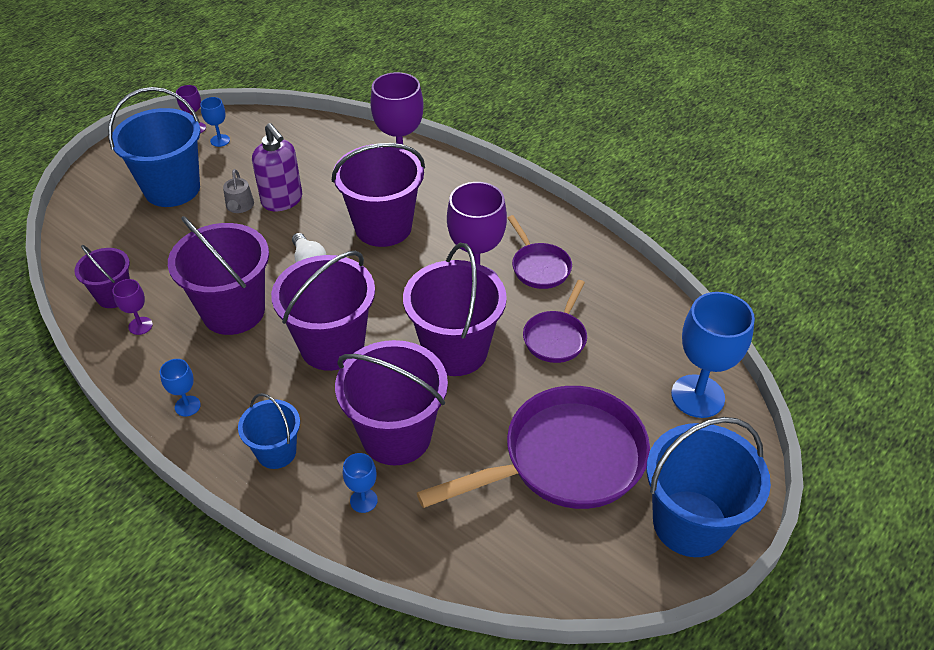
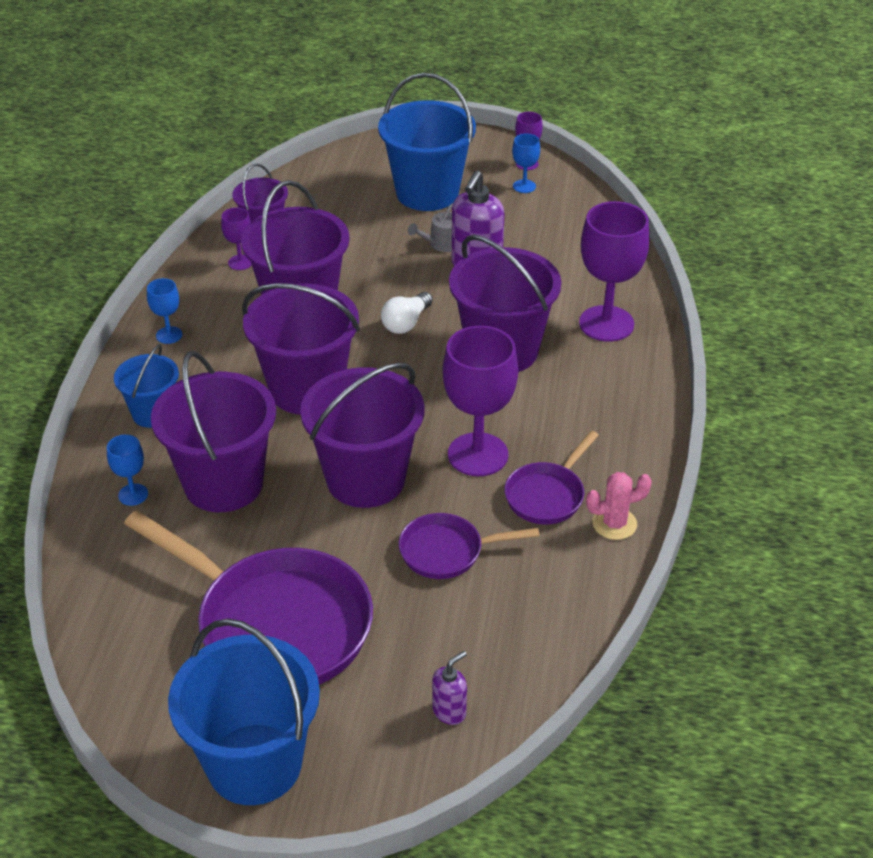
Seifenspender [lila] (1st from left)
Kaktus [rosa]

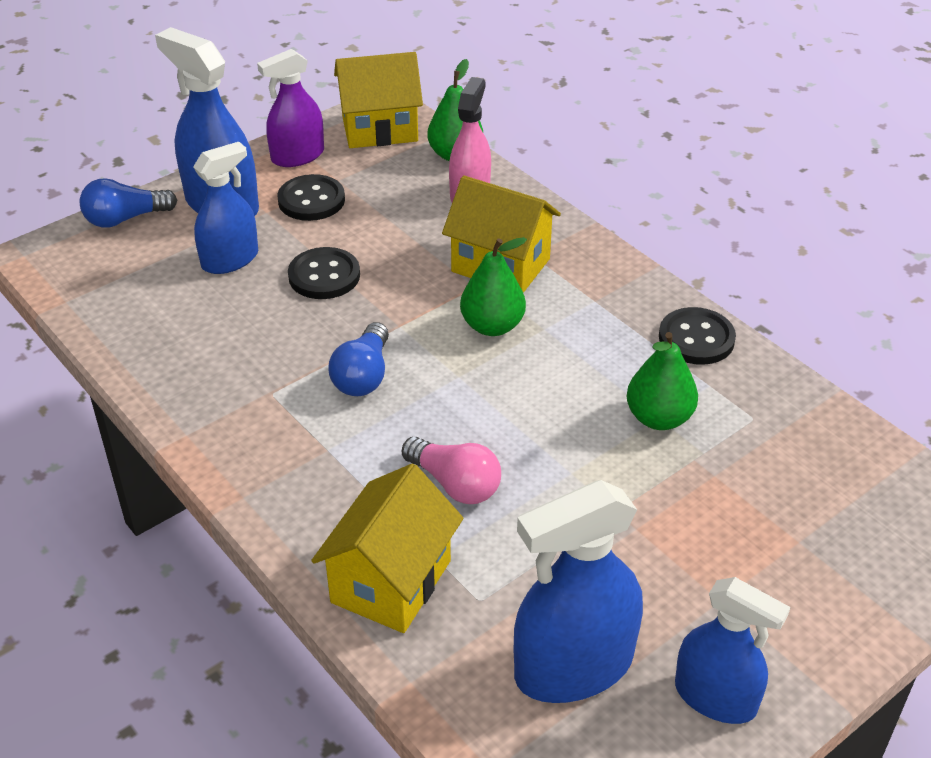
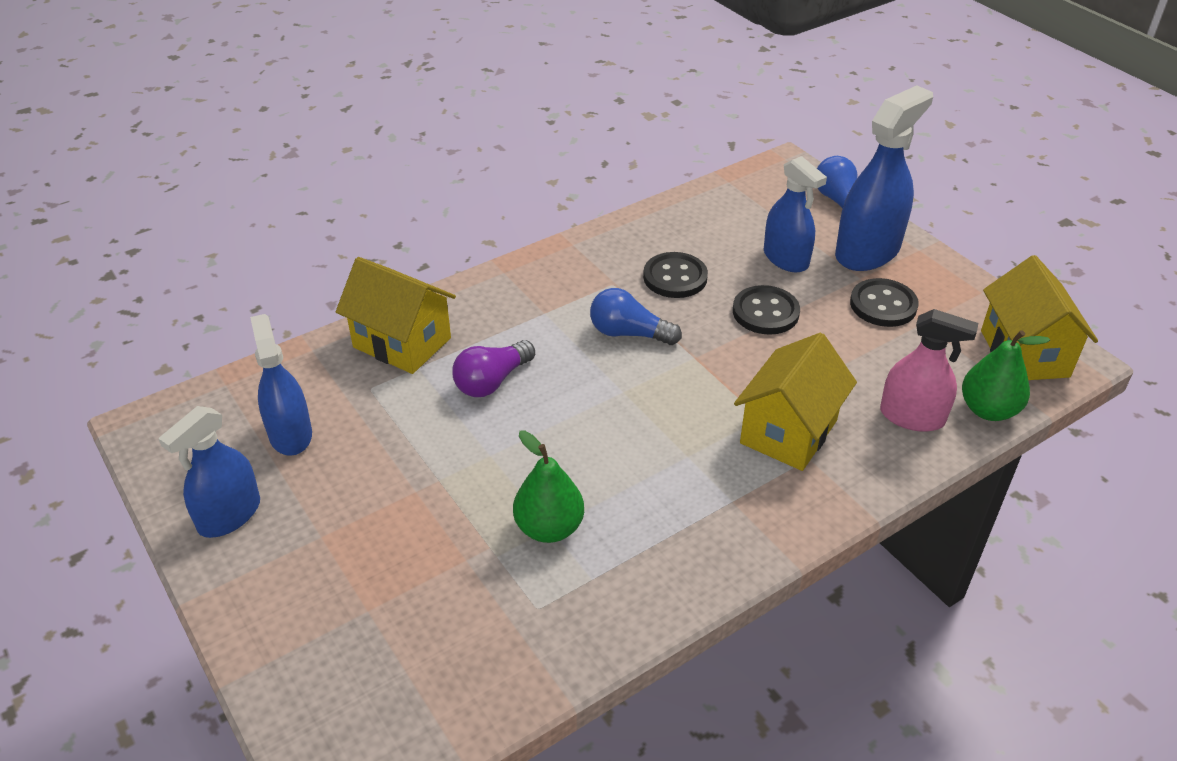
Sprühflasche [lila]
Glühbirne [lila]
Birne [grün] (2nd from left in the first image)
Sprühflasche [blau] (2nd from left)
Knopf [schwarz] (1st from left)

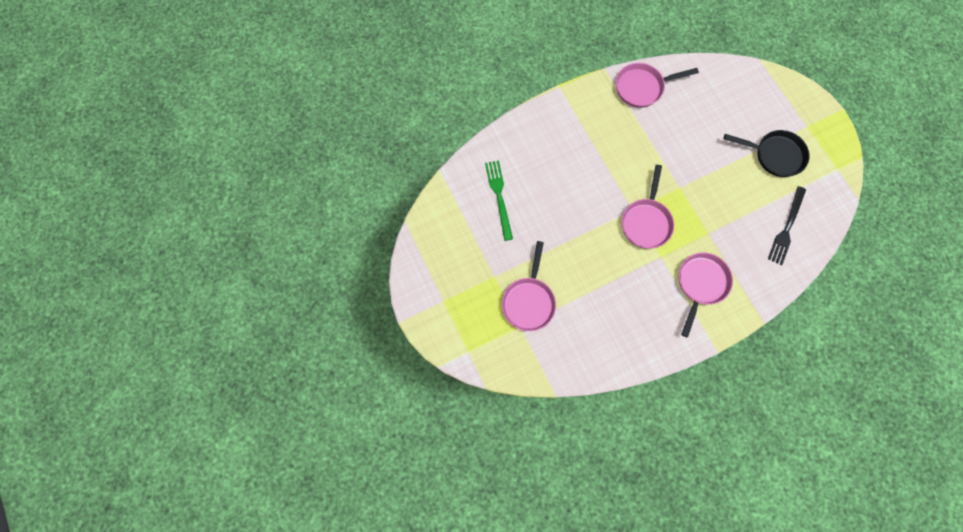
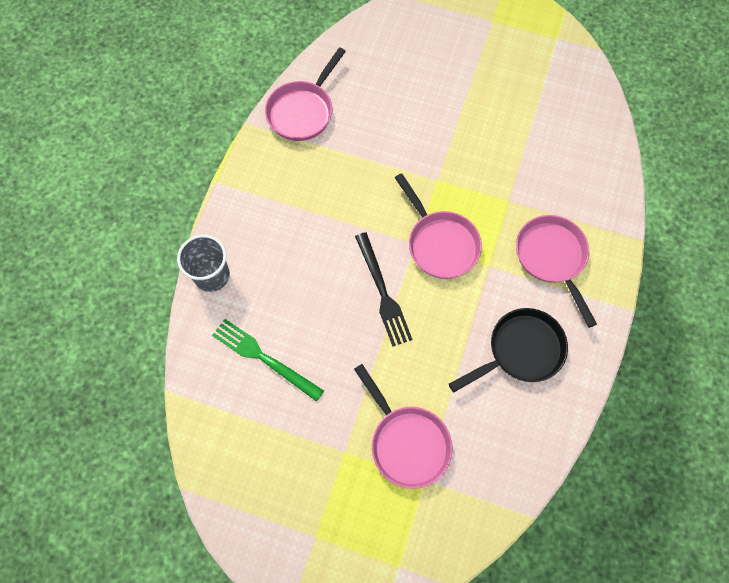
Pfanne [schwarz]
Gabel [schwarz]
Becher [grau]

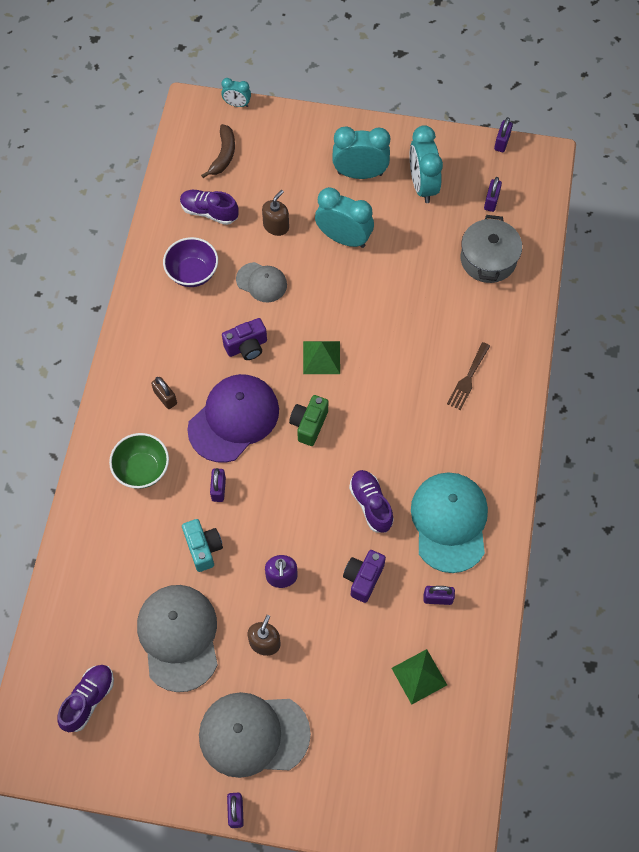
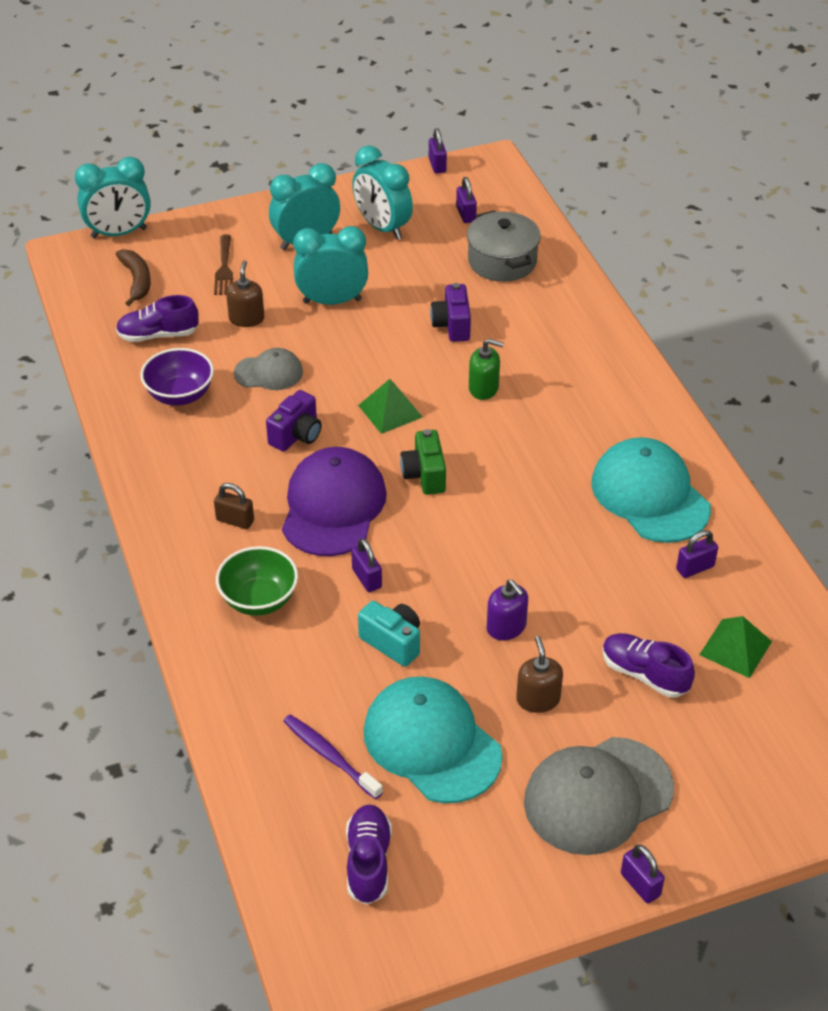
Kappe [türkis] (1st from left)
Wecker [türkis] (1st from left)
Kamera [lila] (2nd from left)
Schuh [lila] (3rd from left)
Gabel [braun]
Zahnbürste [lila]
Seifenspender [grün]

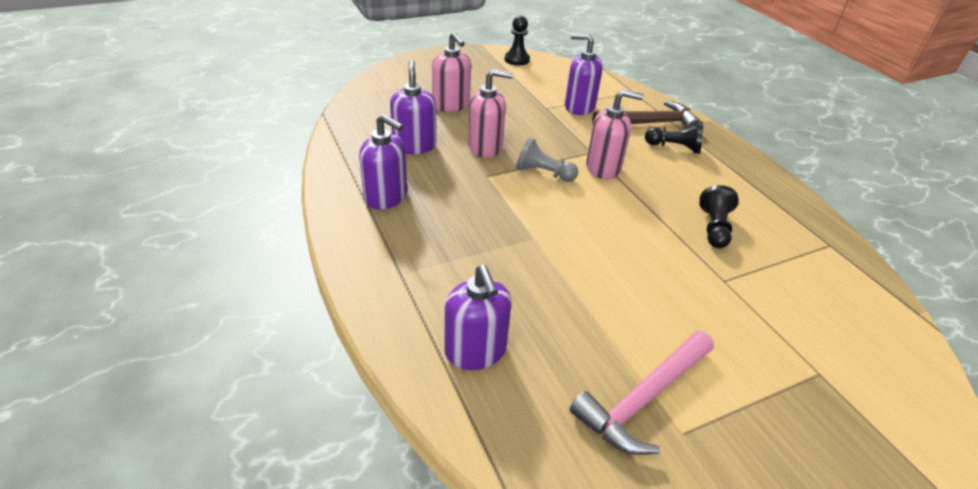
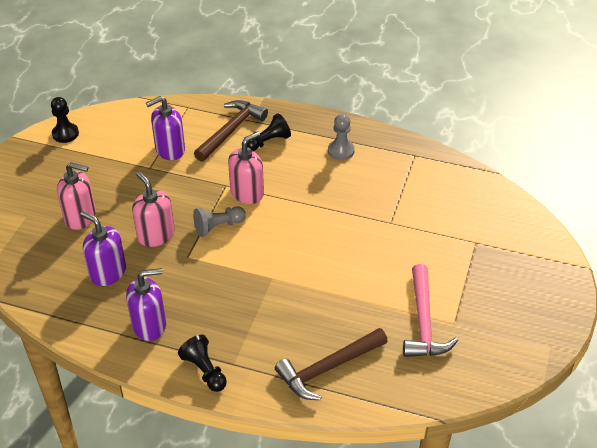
Hammer [braun] (2nd from left)
Seifenspender [rosa] (2nd from left)
Bauer [schwarz] (2nd from left)
Bauer [grau] (2nd from left)

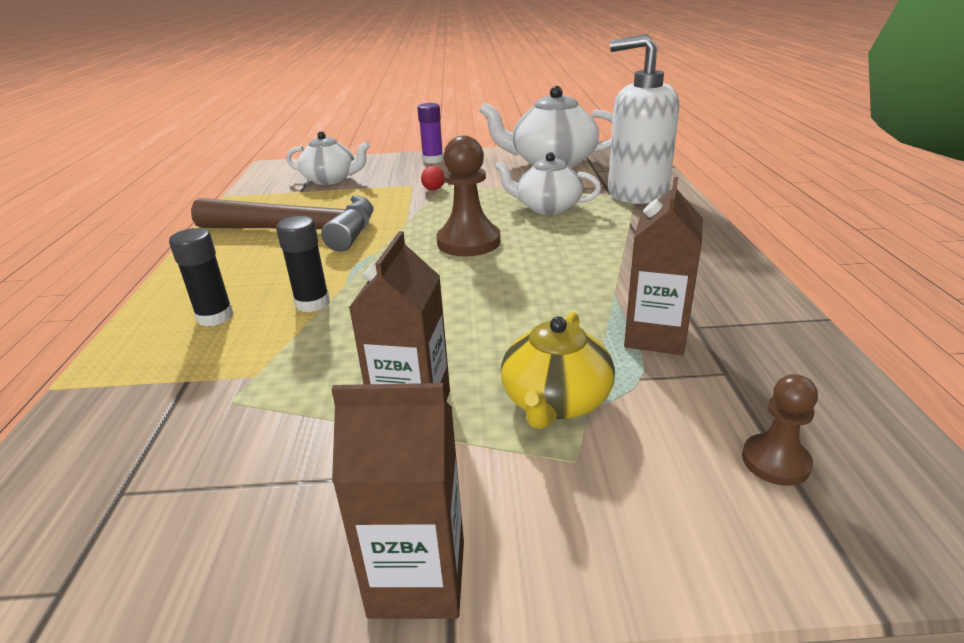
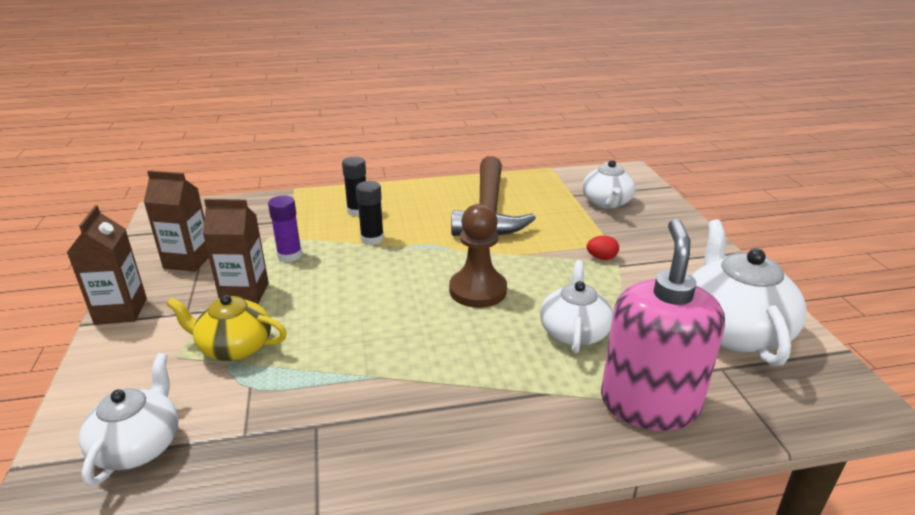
Klebestift [lila]
Seifenspender [rosa]
Getränkekarton [braun] (2nd from left)
Teekanne [weiß] (1st from left)

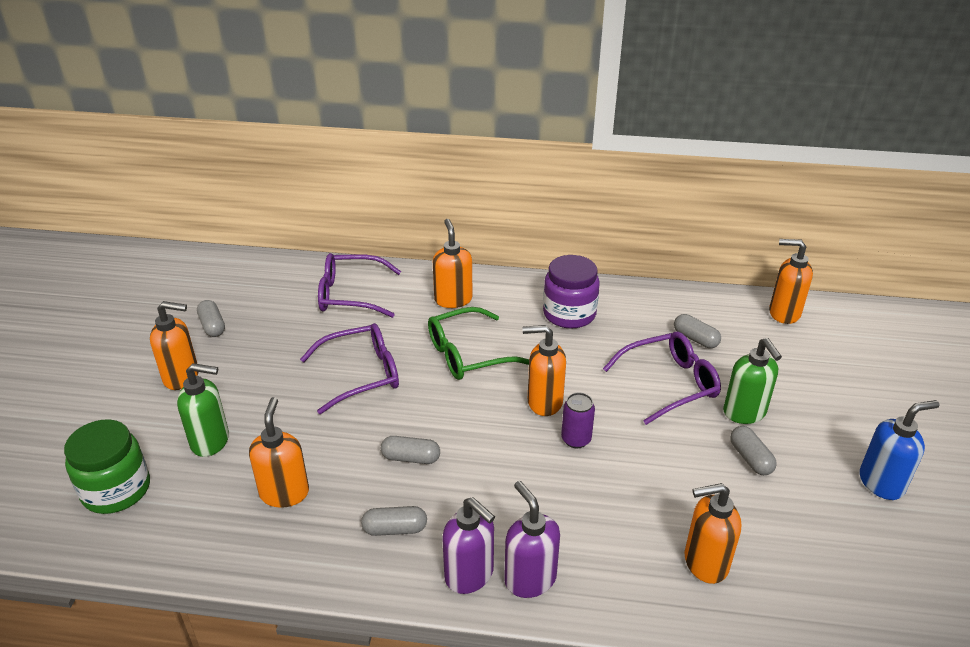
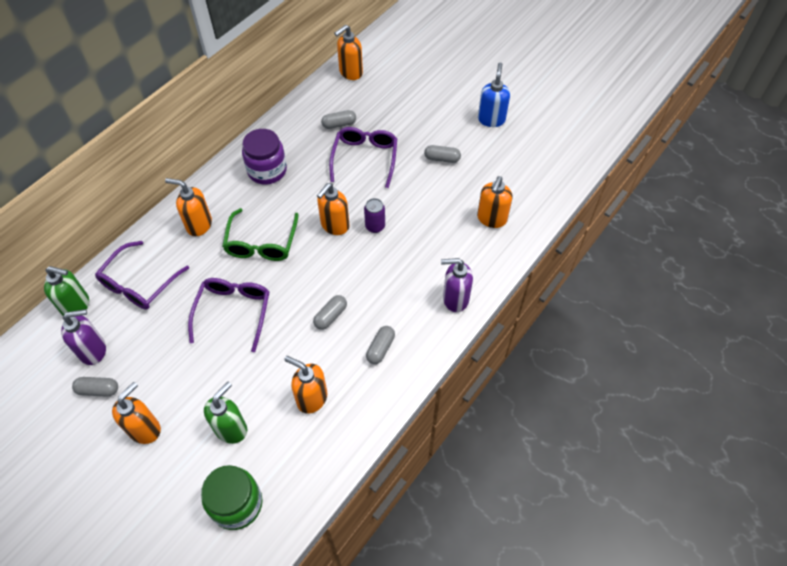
Seifenspender [lila] (1st from left)
Seifenspender [grün] (1st from left)

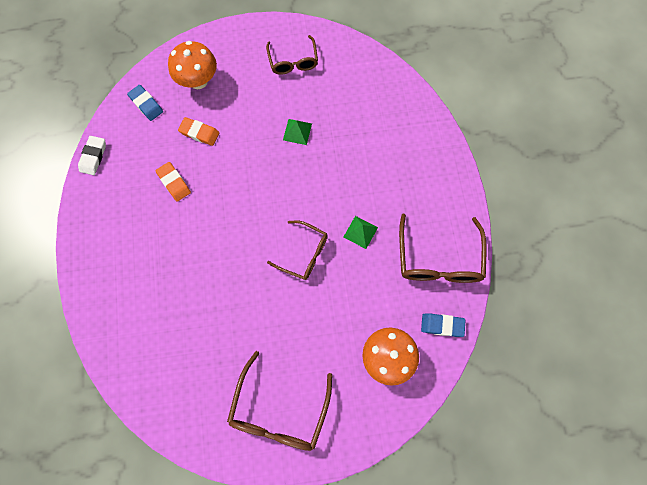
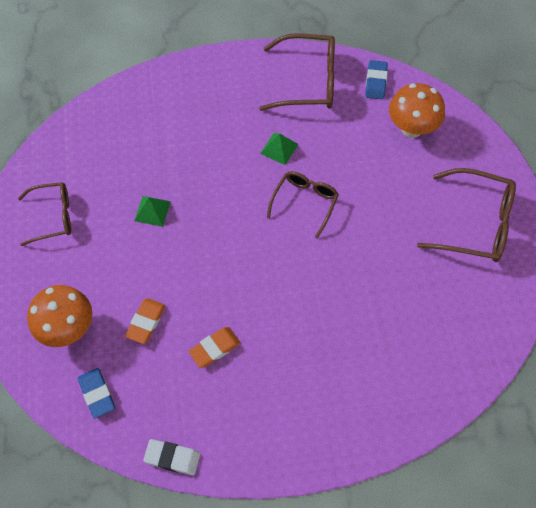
Radiergummi [blau] (1st from left)

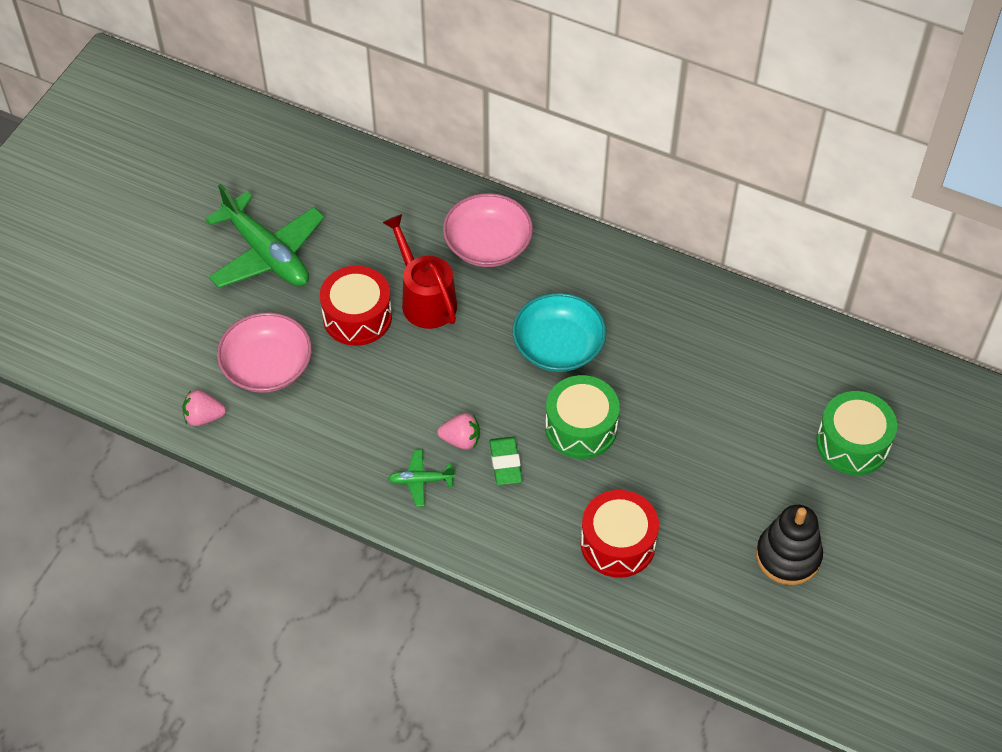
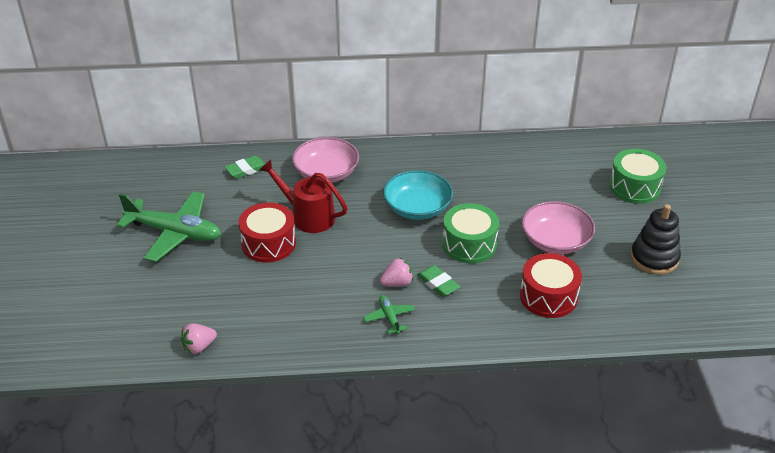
Schüssel [rosa] (2nd from left)
Flugzeug [grün] (2nd from left)
Radiergummi [grün] (1st from left)

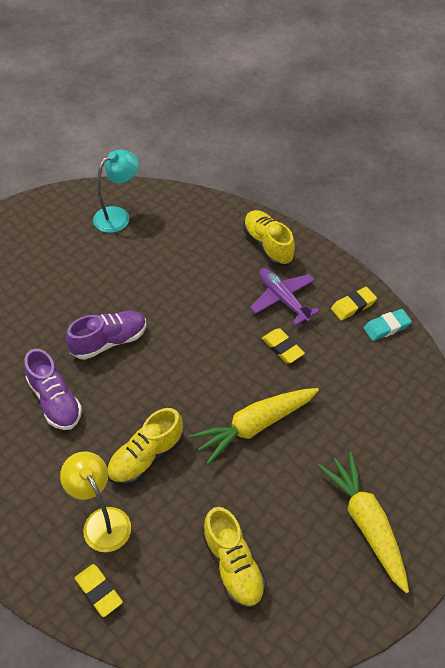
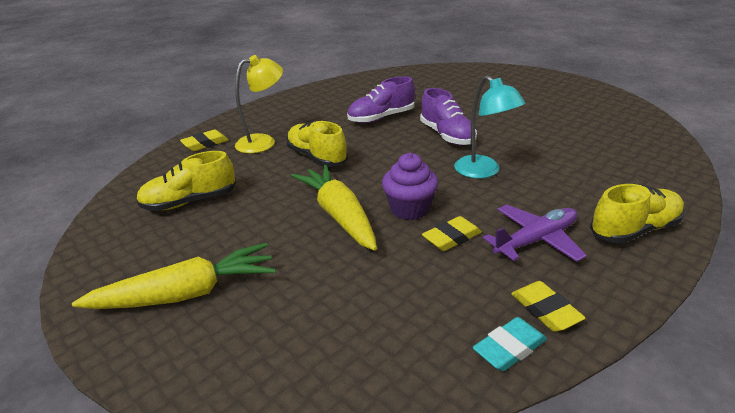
Lampe [türkis]
Radiergummi [türkis]
Muffin [lila]

